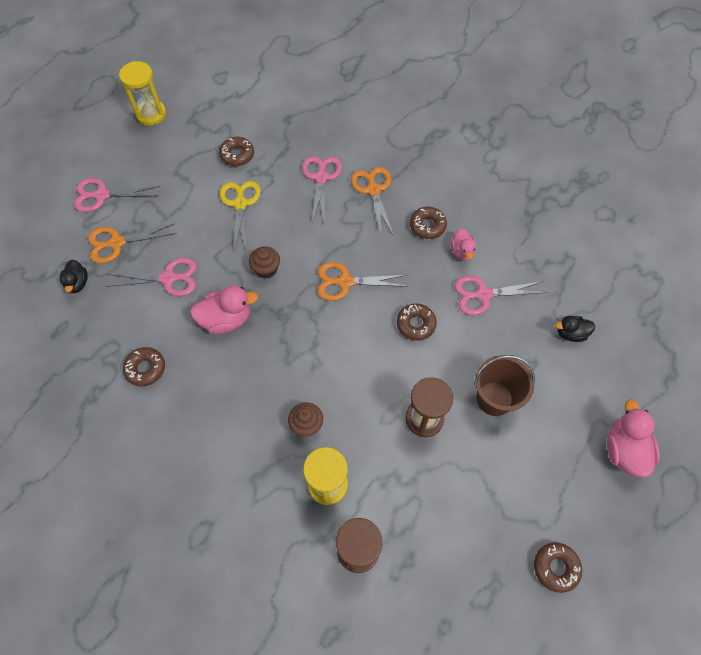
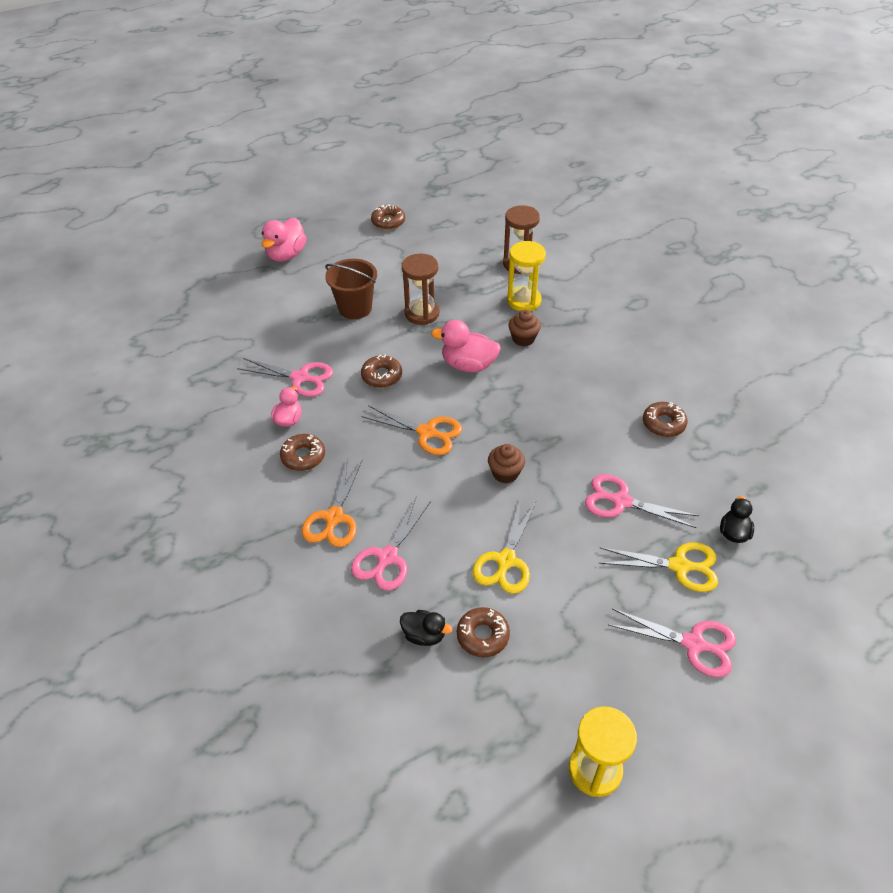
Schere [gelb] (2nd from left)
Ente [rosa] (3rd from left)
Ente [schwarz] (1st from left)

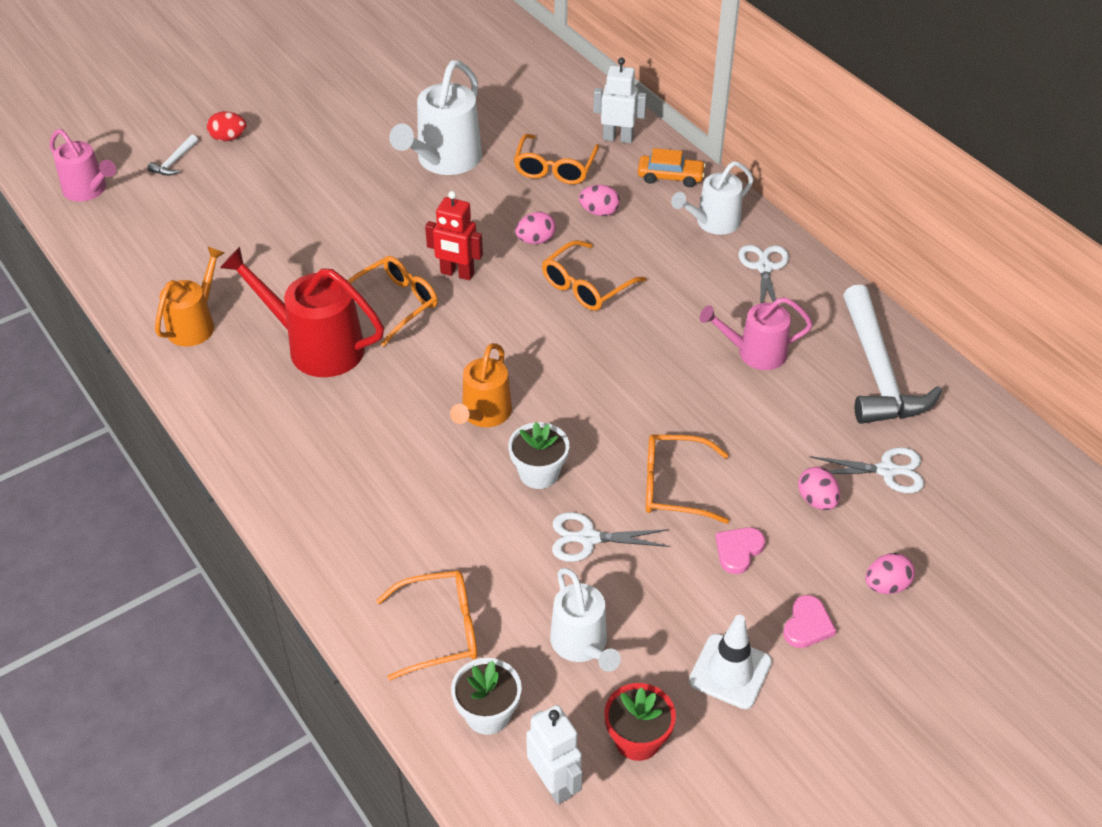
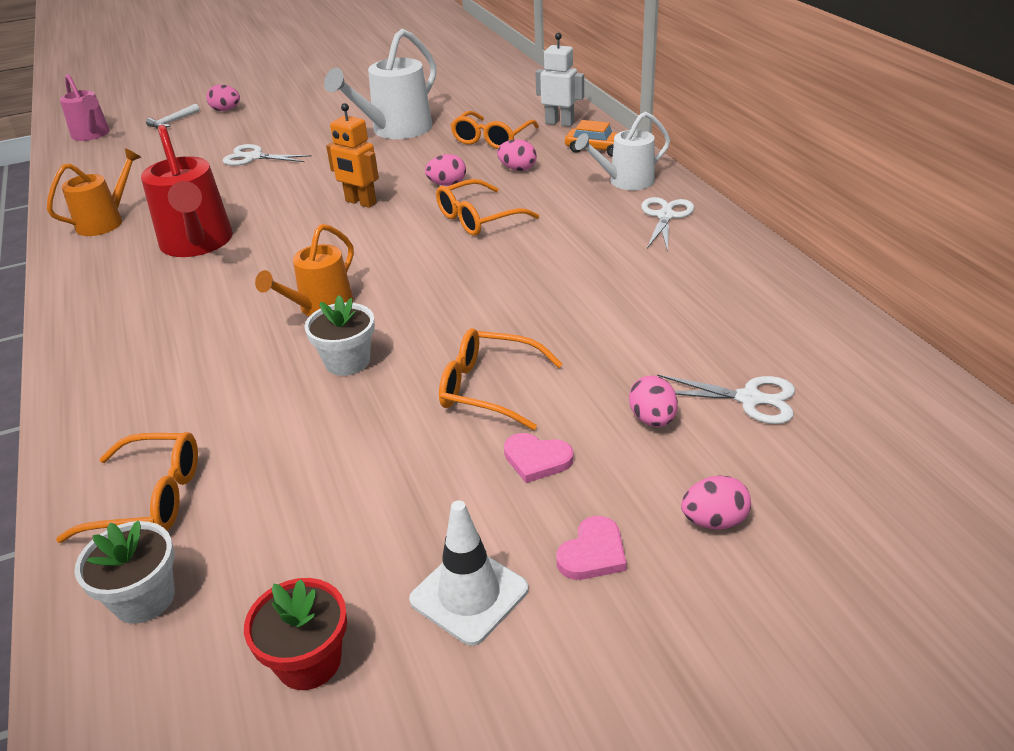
Ei [rosa] (1st from left)
Gießkanne [rot]
Brille [orange] (1st from left in the first image)
Roboter [orange]
Roboter [weiß] (1st from left in the first image)
Gießkanne [weiß] (2nd from left in the first image)
Schere [weiß] (1st from left)
Gießkanne [rosa] (2nd from left in the first image)
Herz [rosa] (1st from left)
Hammer [weiß] (2nd from left in the first image)

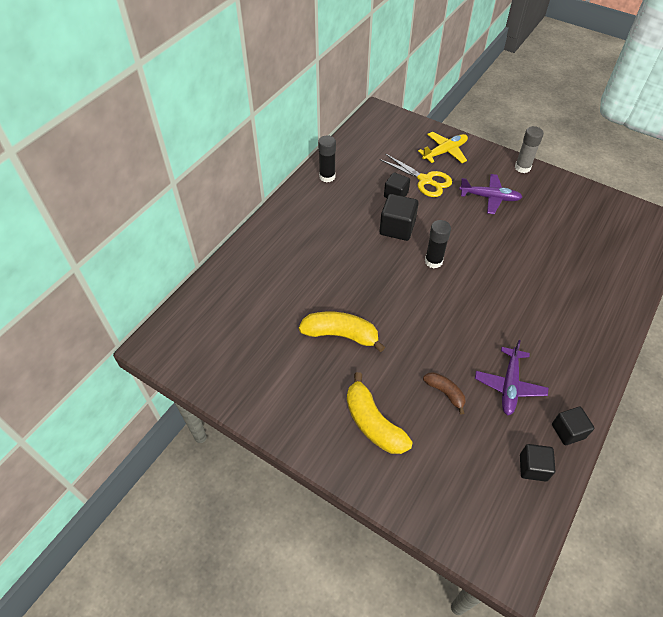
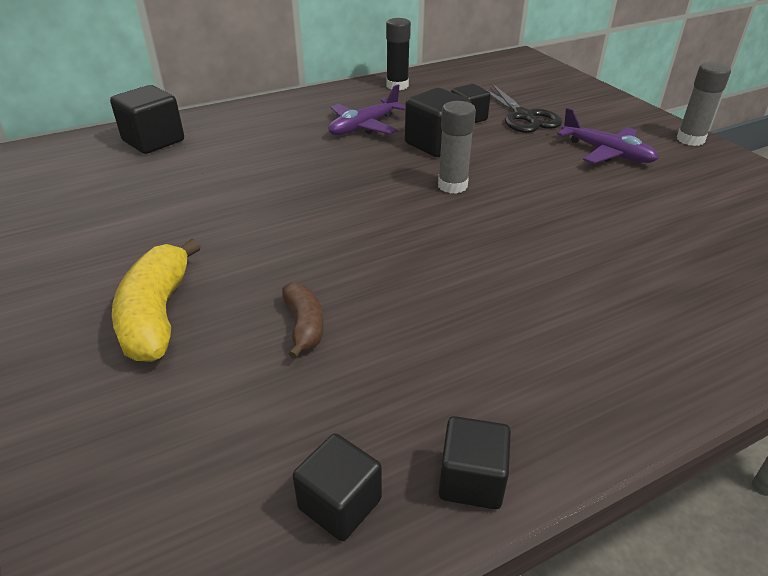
Banane [gelb] (1st from left in the first image)
Schere [schwarz]
Flugzeug [gelb]
Klebestift [grau] (1st from left)
Flugzeug [lila] (1st from left)
Kubus [schwarz] (1st from left)

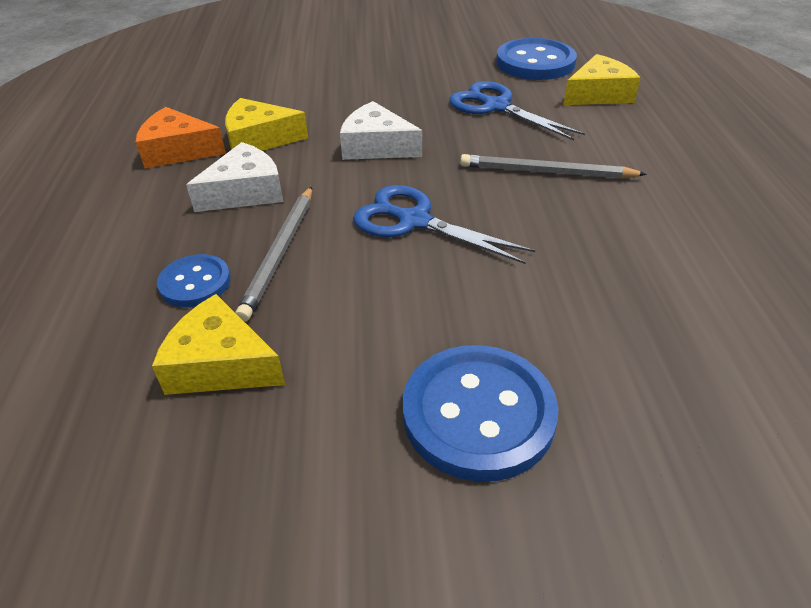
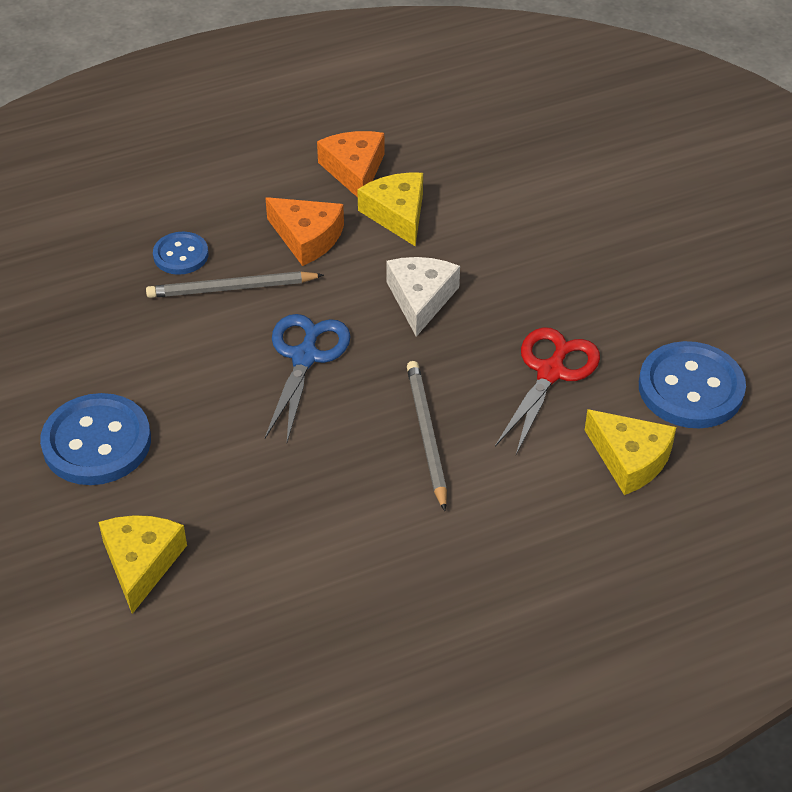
Käse [gelb] (1st from left)
Käse [orange] (1st from left)
Schere [rot]

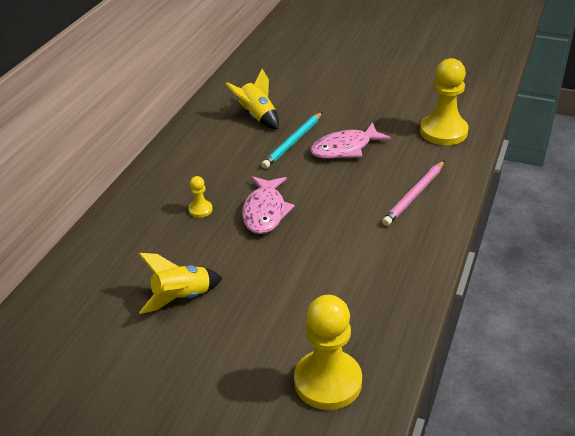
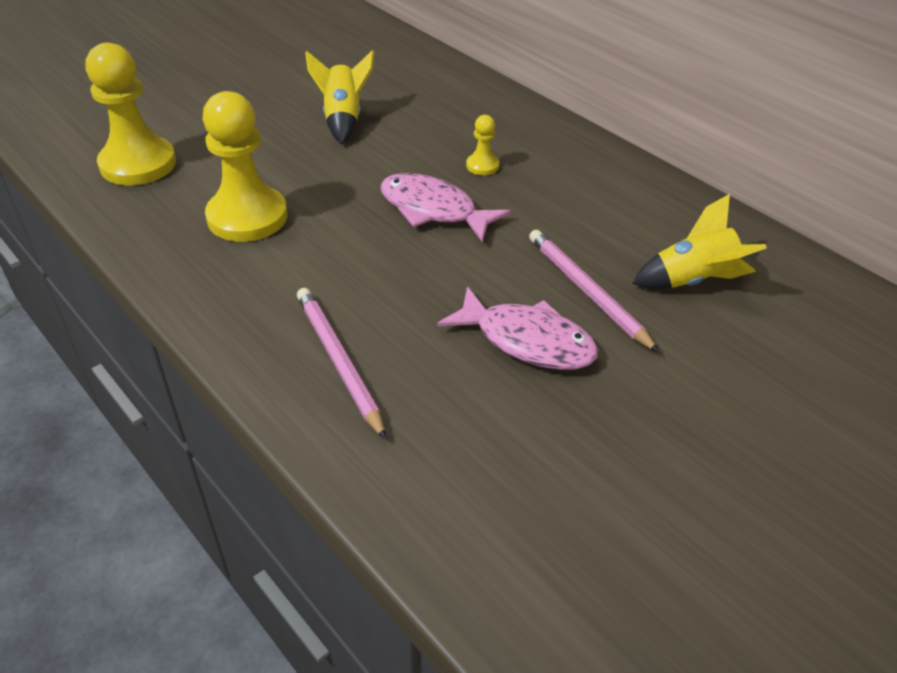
Bleistift [rosa] (2nd from left)
Fisch [rosa] (2nd from left)
Bauer [gelb] (2nd from left)

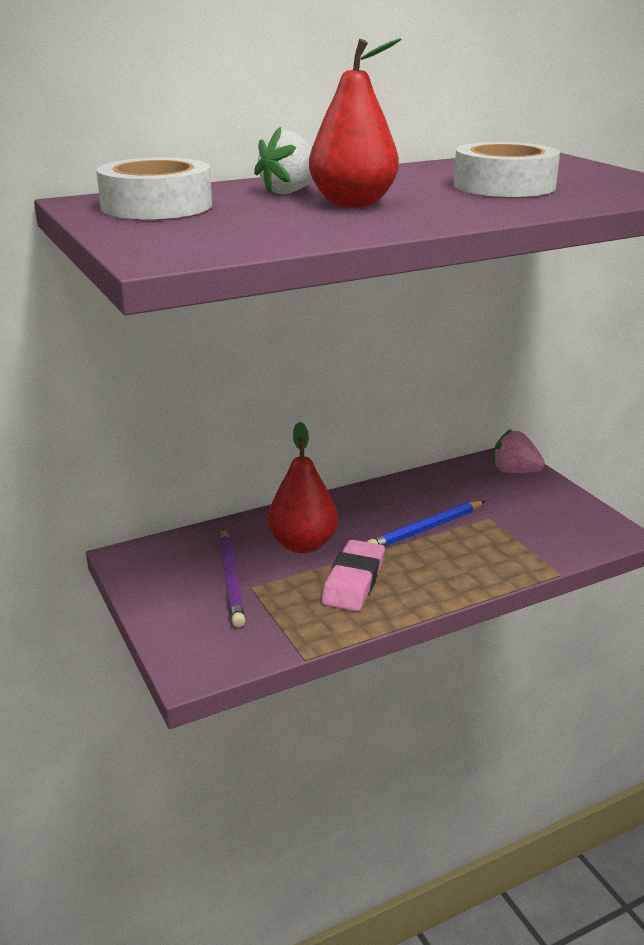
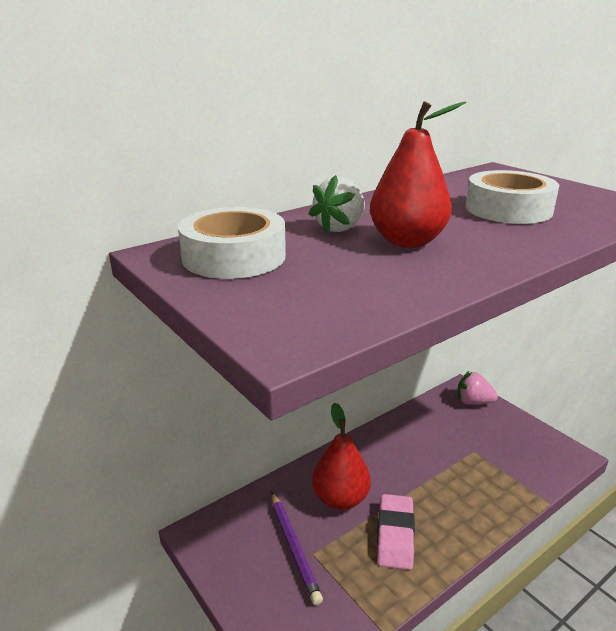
Bleistift [blau]

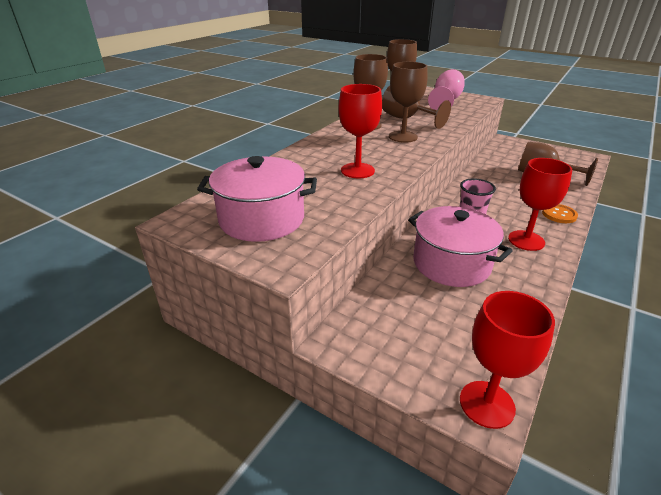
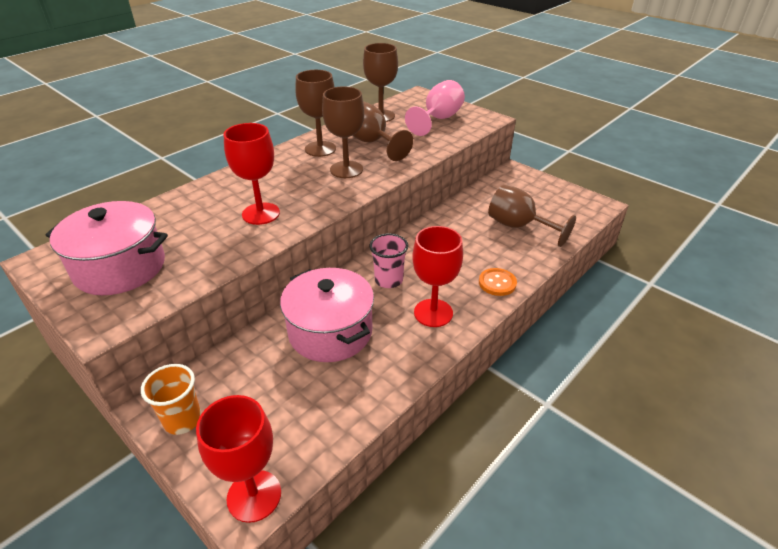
Becher [orange]

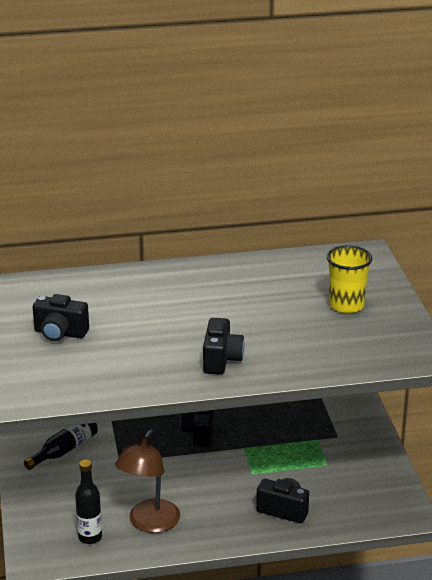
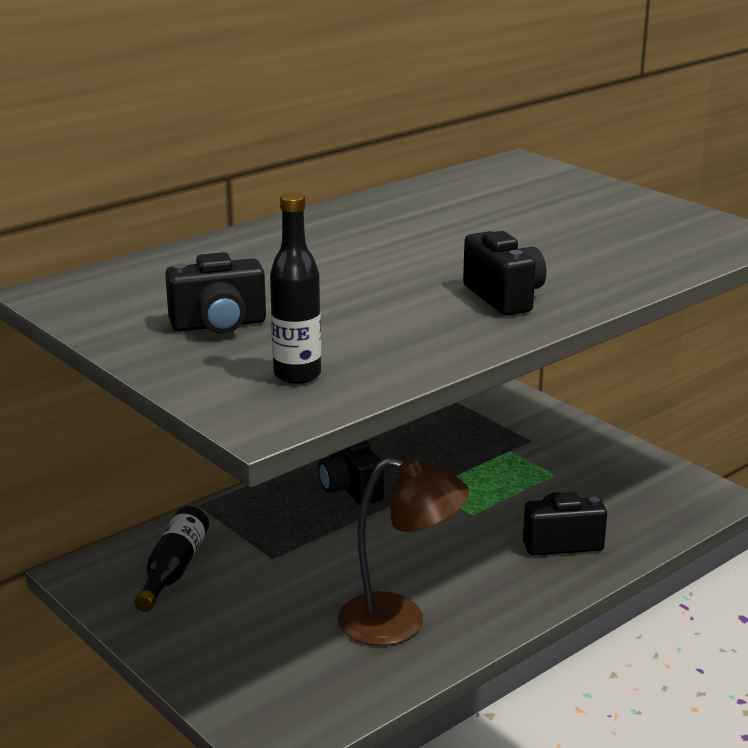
Flasche [schwarz] (2nd from left)
Lampe [braun]
Becher [gelb]

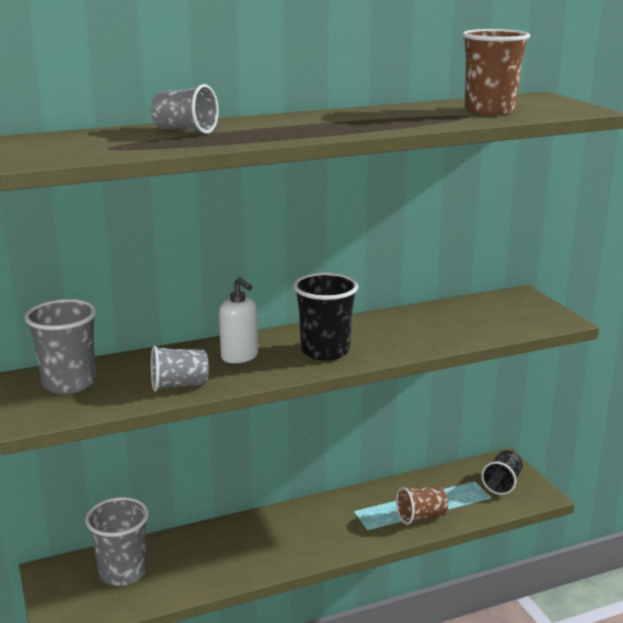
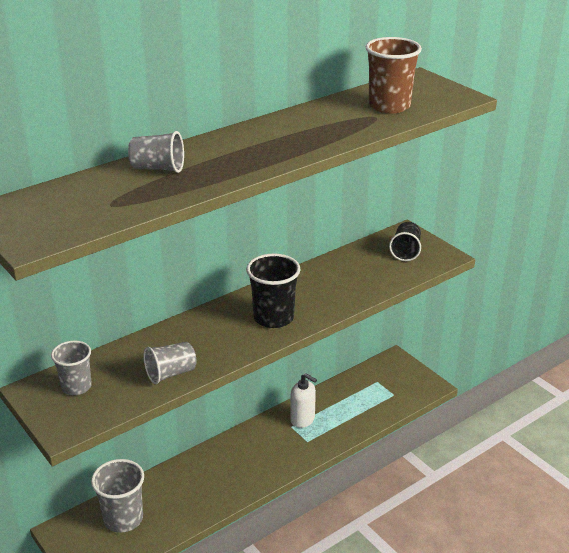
Becher [grau] (1st from left)
Seifenspender [weiß]
Becher [braun] (1st from left in the first image)
Becher [schwarz] (2nd from left)

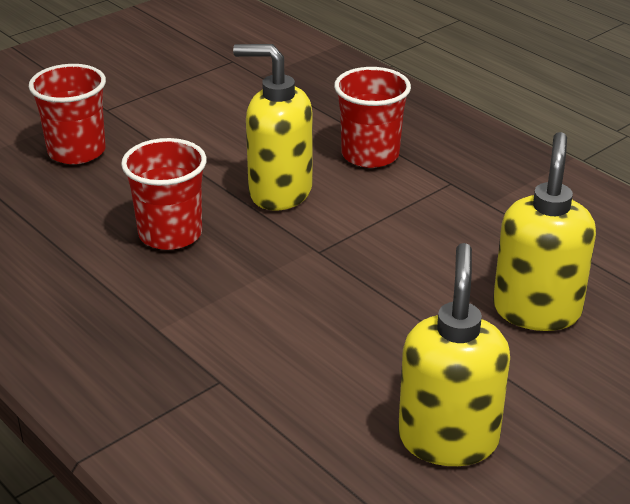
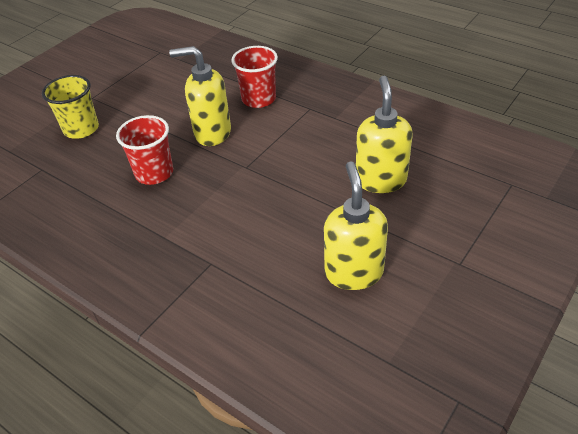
Becher [gelb]

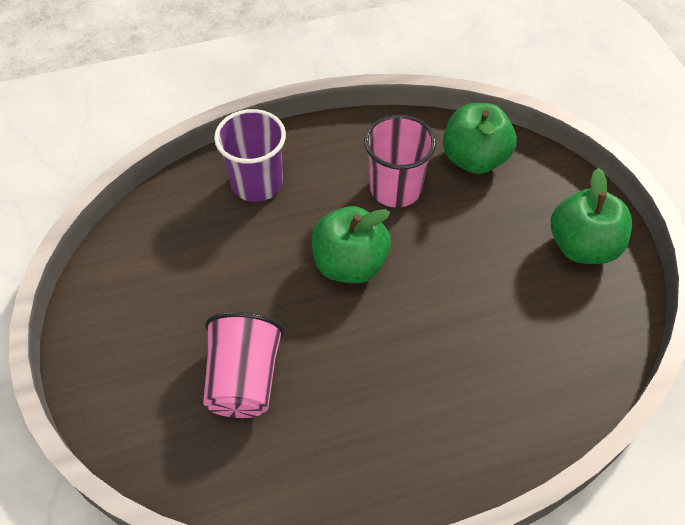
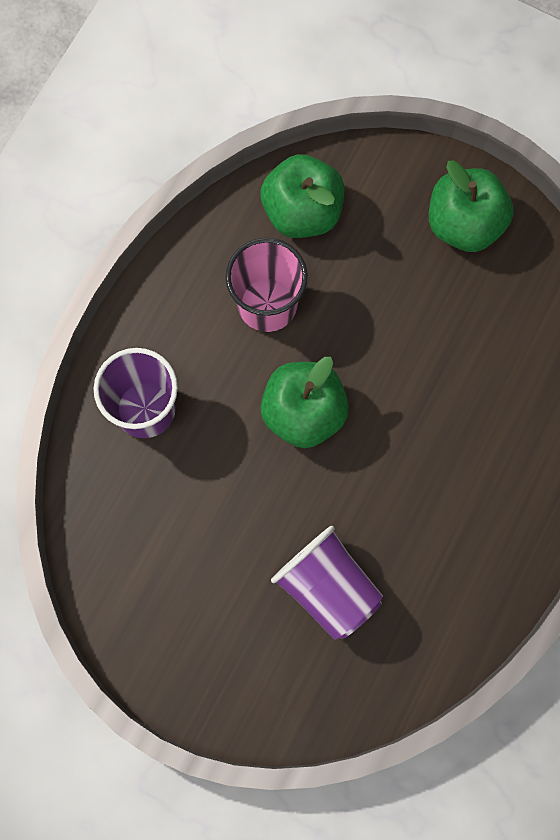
Becher [lila] (2nd from left)

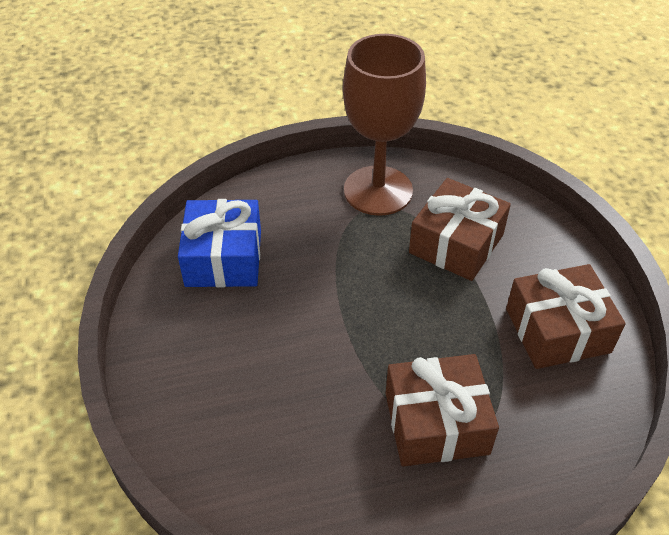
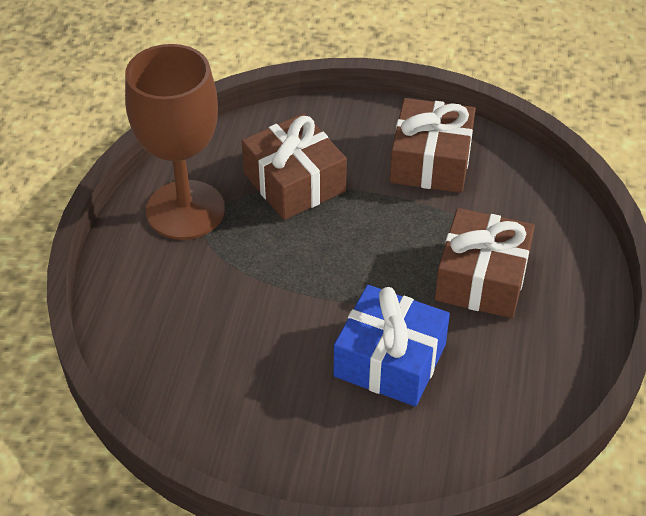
Geschenk [blau]

